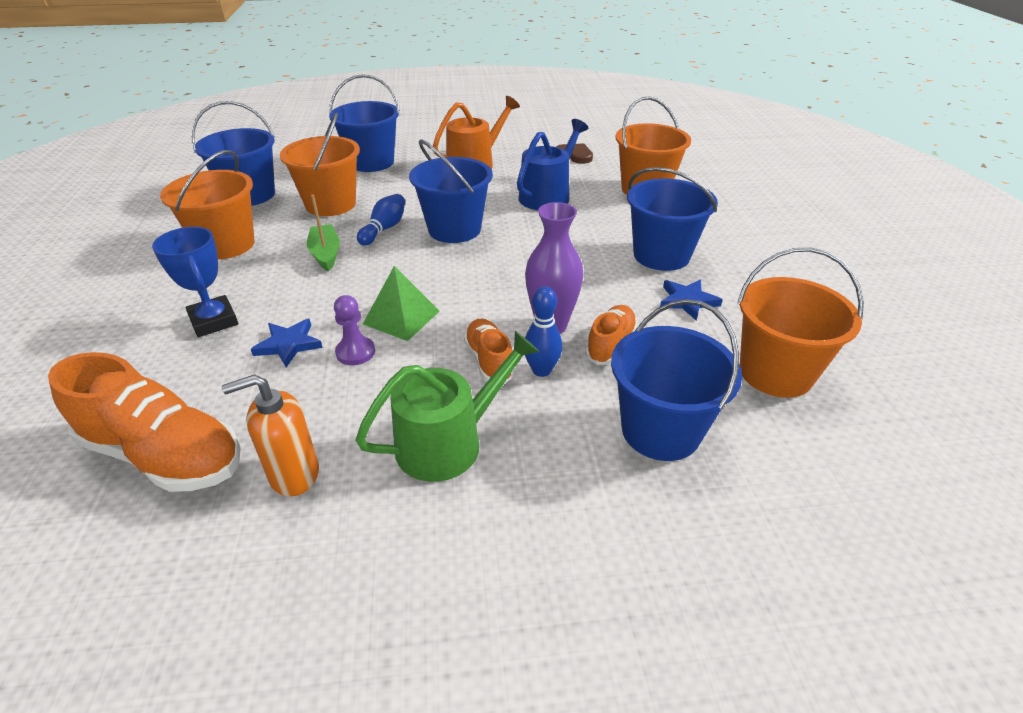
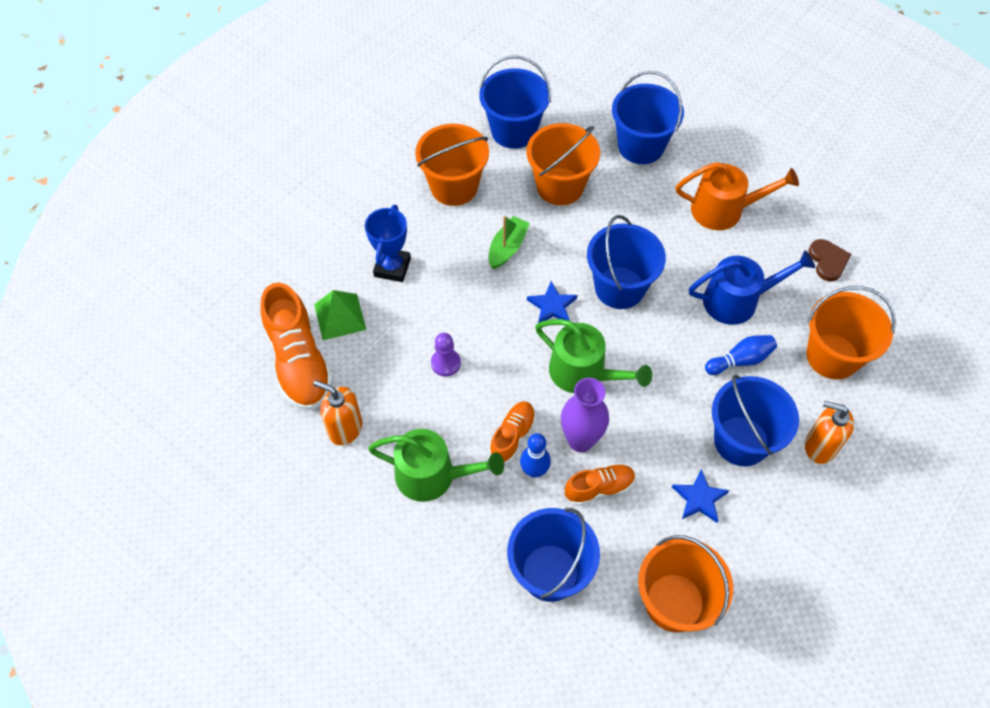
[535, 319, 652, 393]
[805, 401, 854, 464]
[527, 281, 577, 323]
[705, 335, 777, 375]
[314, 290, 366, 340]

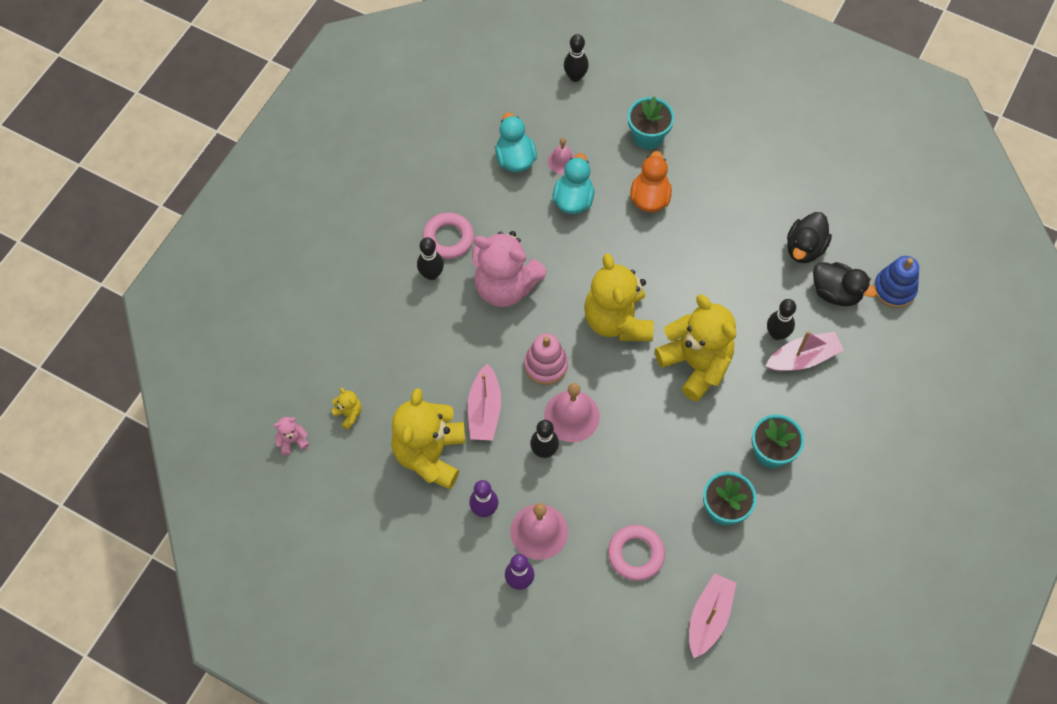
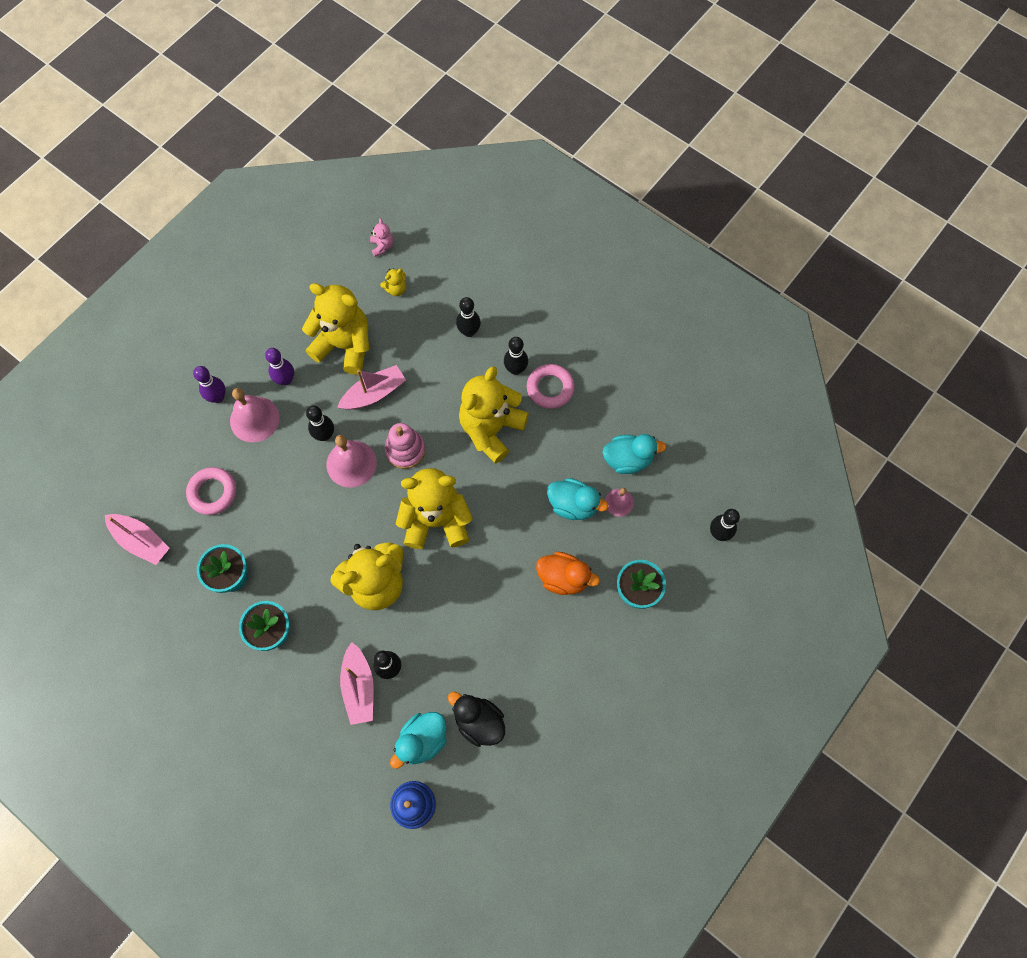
[456, 297, 481, 337]
[459, 366, 529, 463]
[390, 712, 447, 769]
[337, 365, 406, 410]

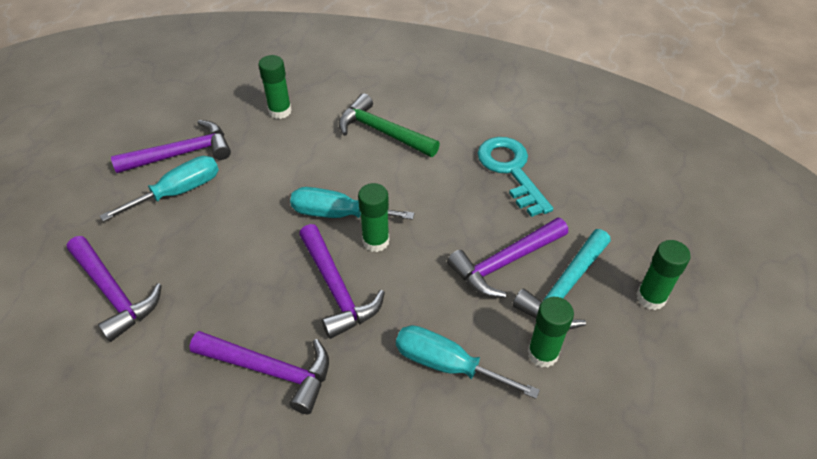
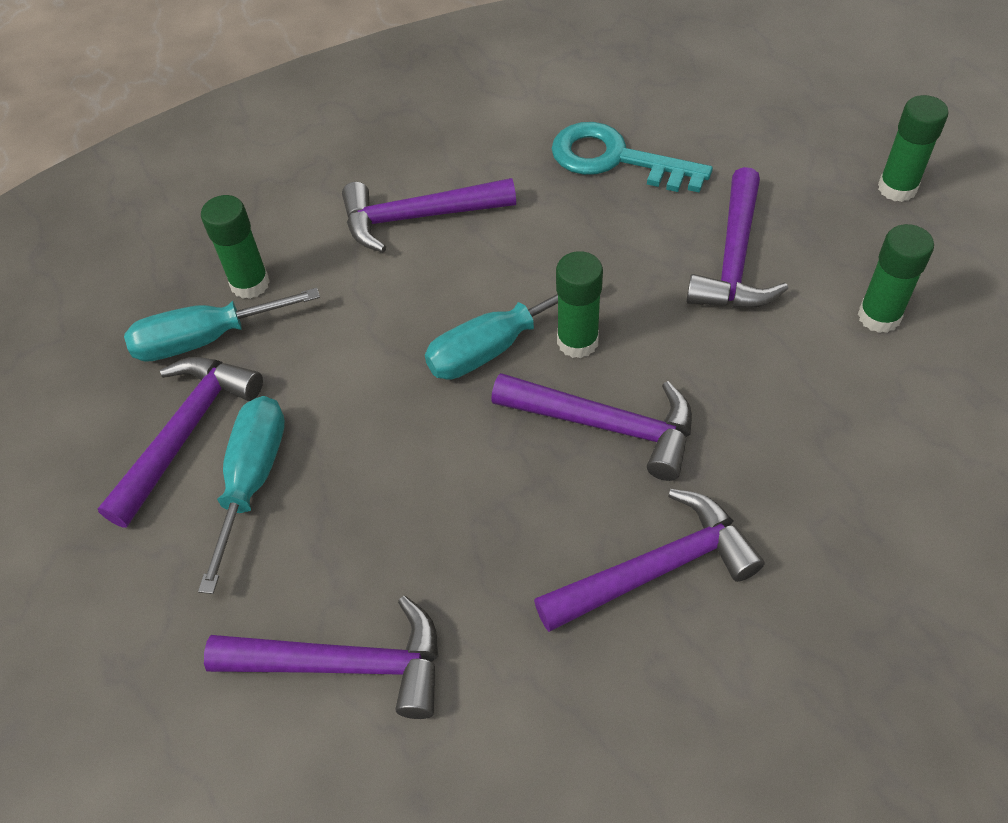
[512, 229, 611, 329] (first image)
[124, 288, 320, 362]
[342, 178, 516, 252]

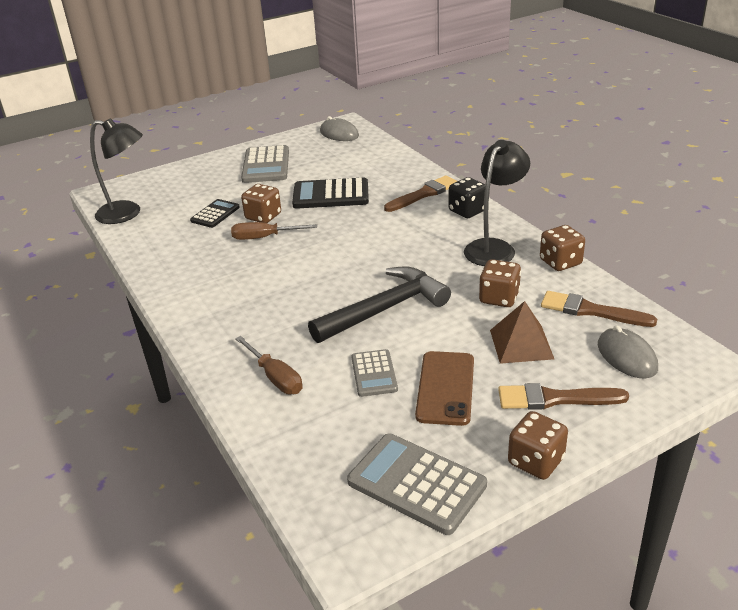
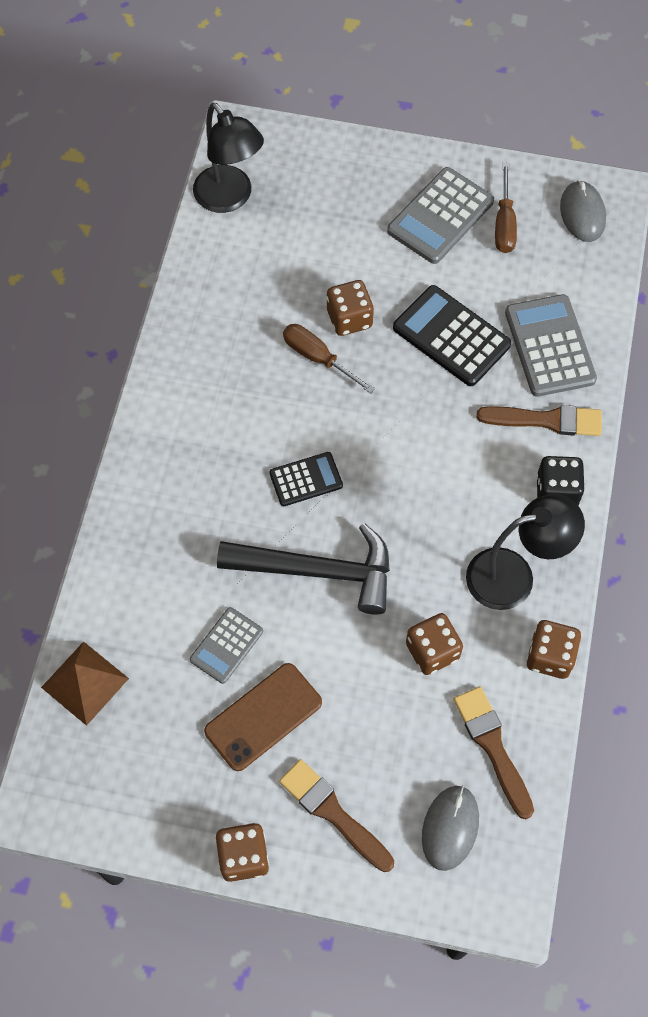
[269, 452, 343, 506]
[495, 163, 517, 253]
[505, 294, 597, 397]
[41, 641, 129, 726]

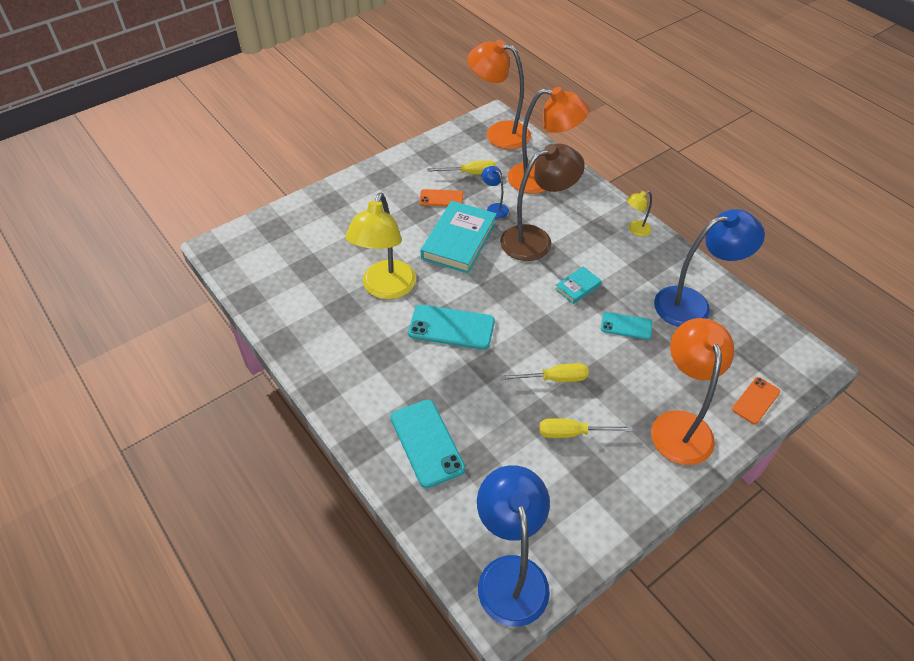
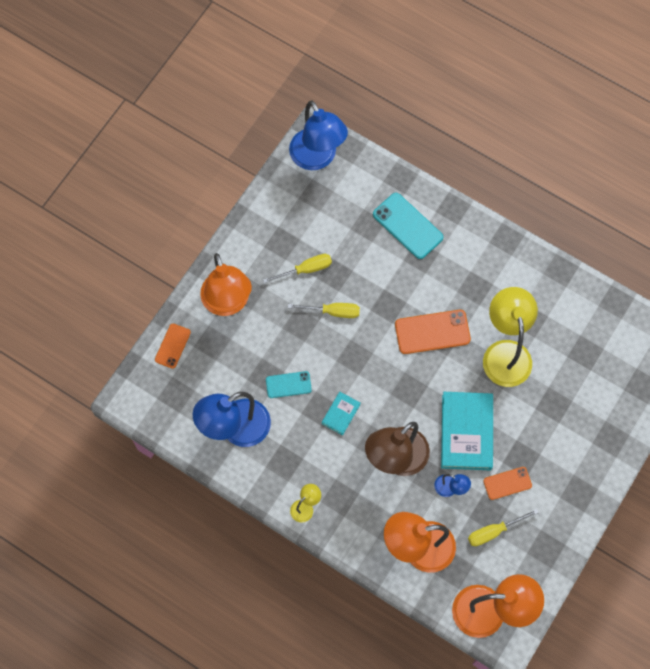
[395, 310, 471, 354]
[288, 303, 360, 318]

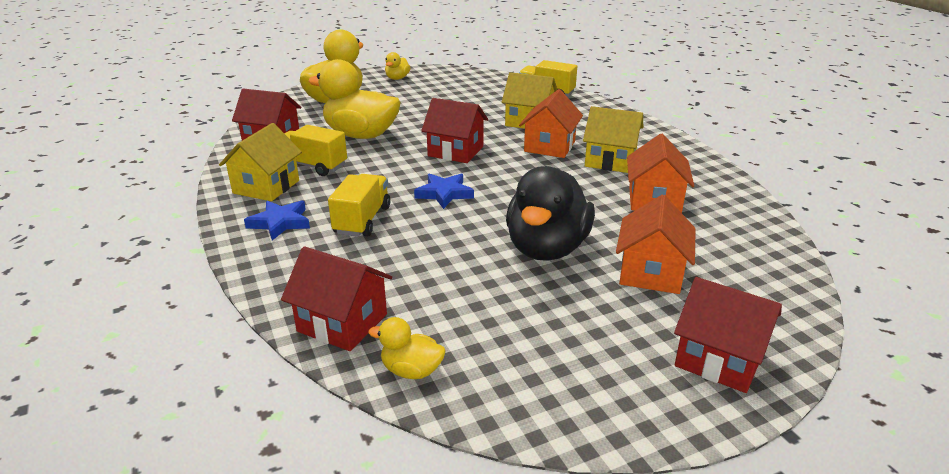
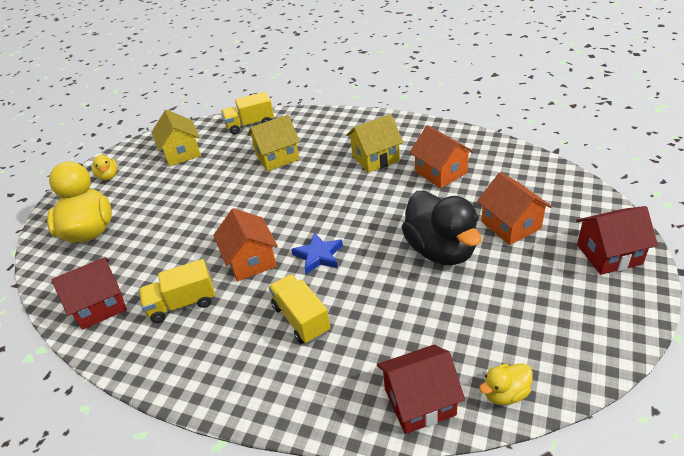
[244, 200, 310, 240] (first image)
[308, 59, 401, 139] (first image)
[421, 98, 488, 163] (first image)
[152, 110, 201, 166]
[213, 208, 278, 282]

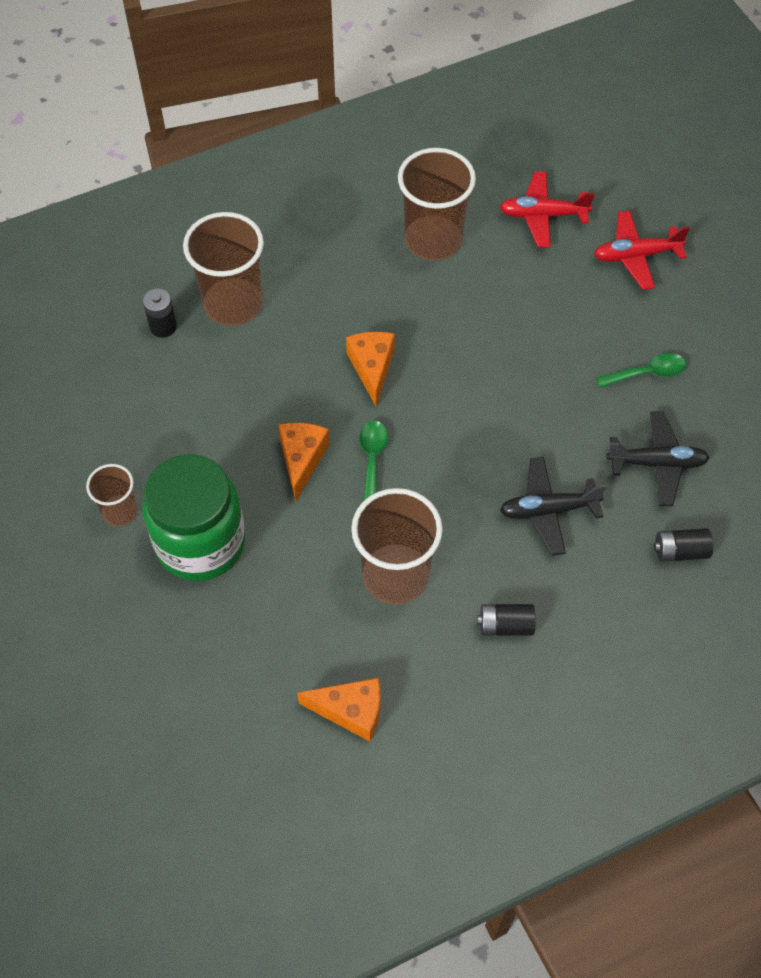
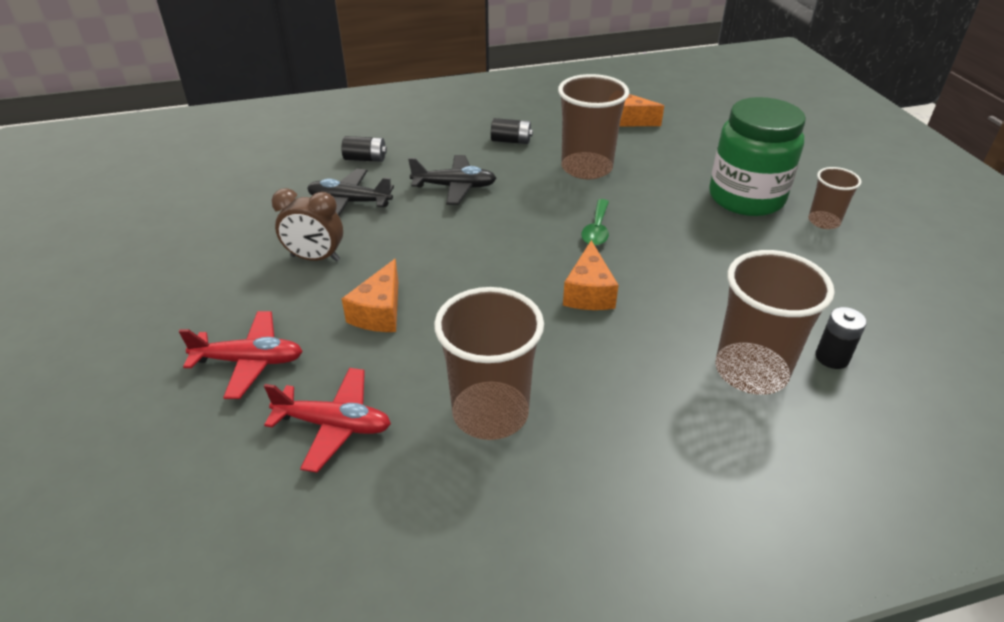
[342, 259, 398, 332]
[272, 188, 343, 262]

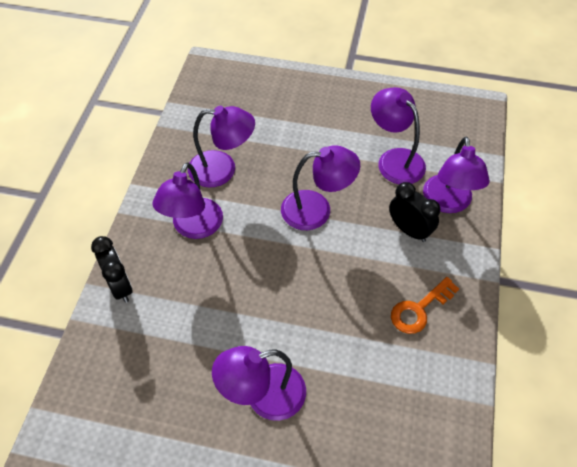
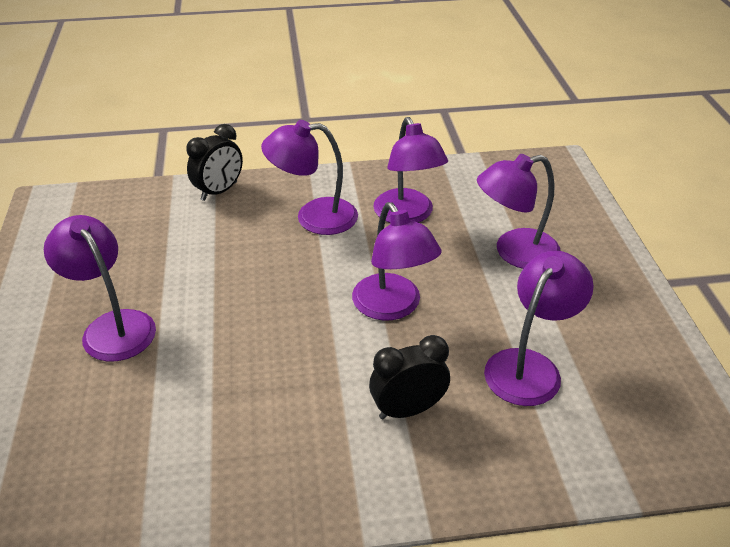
[391, 277, 459, 334] (first image)
[477, 154, 561, 269]
[369, 335, 450, 419]

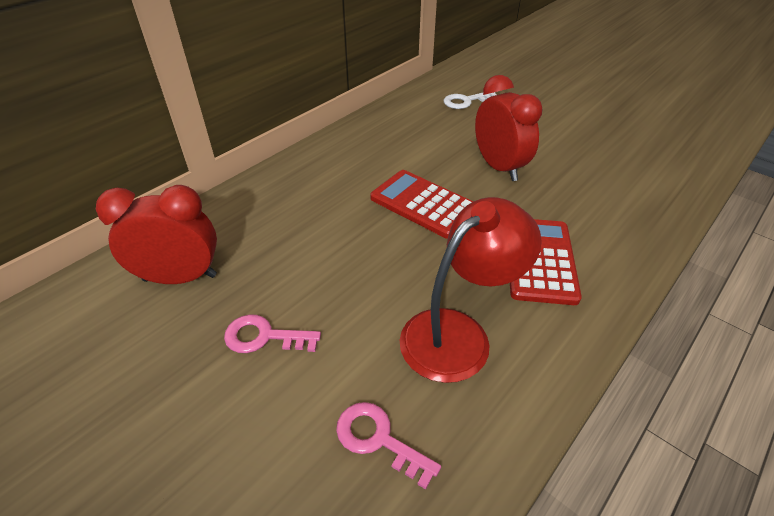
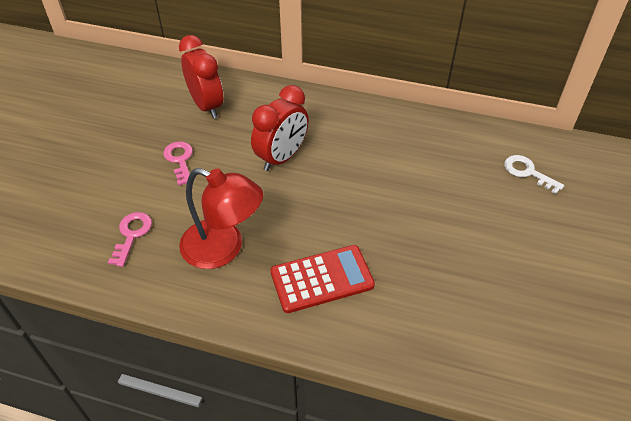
[370, 170, 474, 239] (first image)
[251, 85, 309, 171]

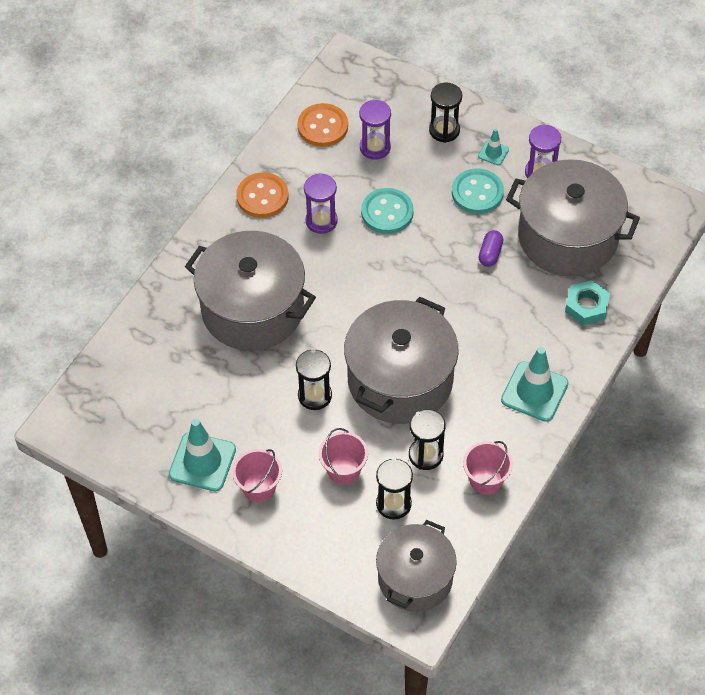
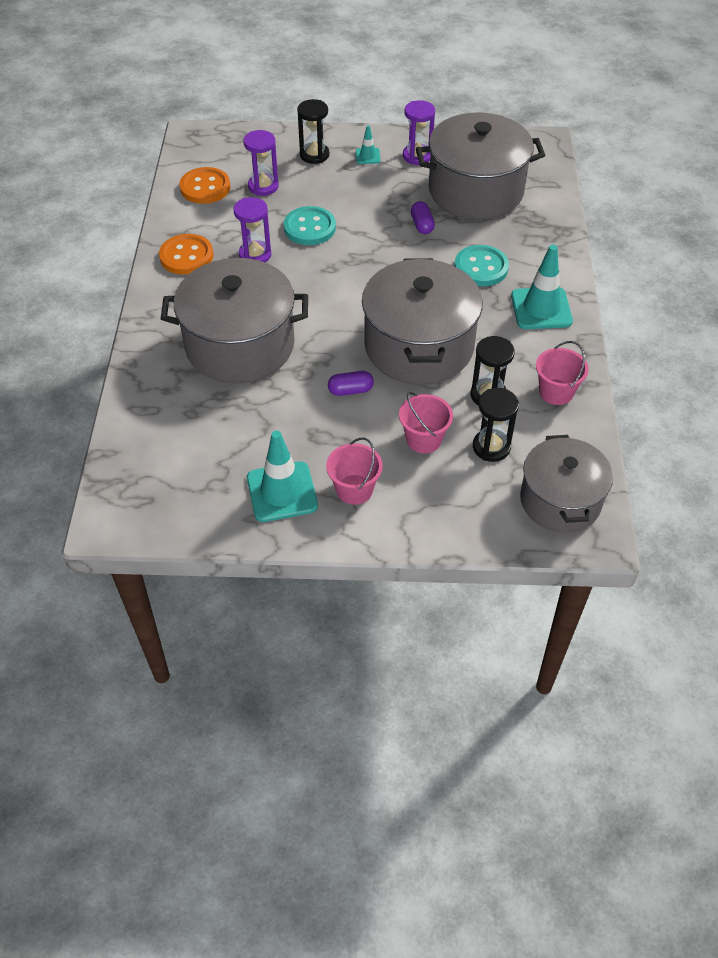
[565, 280, 610, 325] (first image)
[454, 245, 509, 286]
[328, 371, 374, 396]

